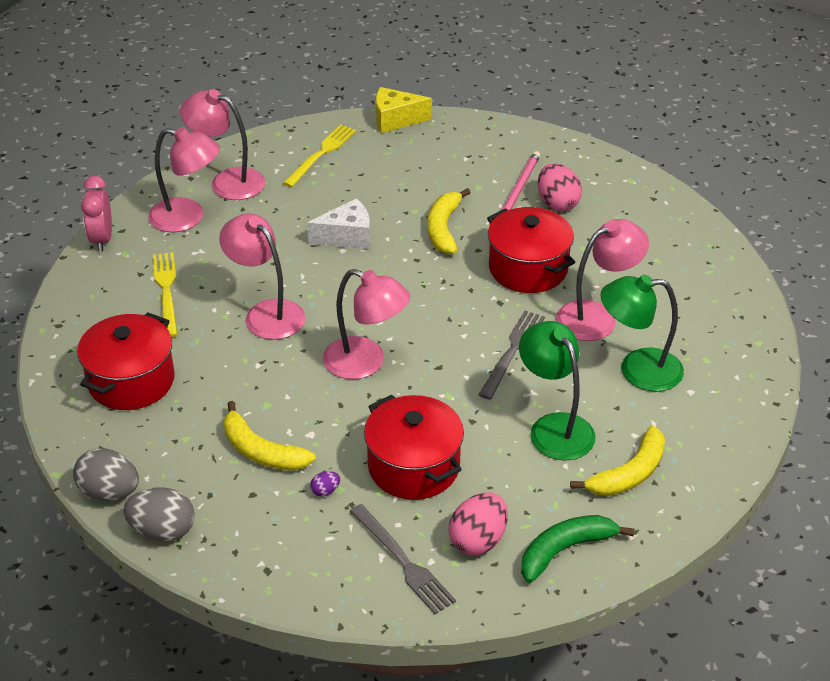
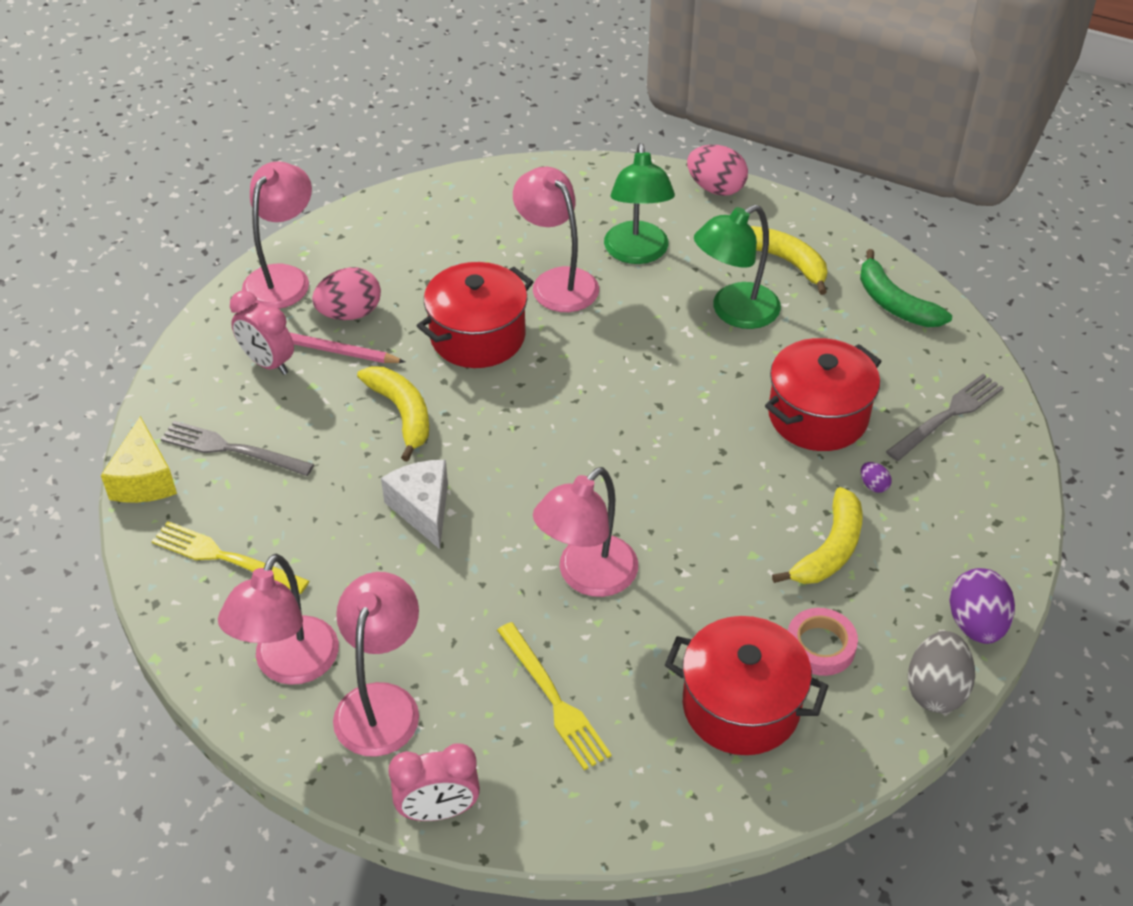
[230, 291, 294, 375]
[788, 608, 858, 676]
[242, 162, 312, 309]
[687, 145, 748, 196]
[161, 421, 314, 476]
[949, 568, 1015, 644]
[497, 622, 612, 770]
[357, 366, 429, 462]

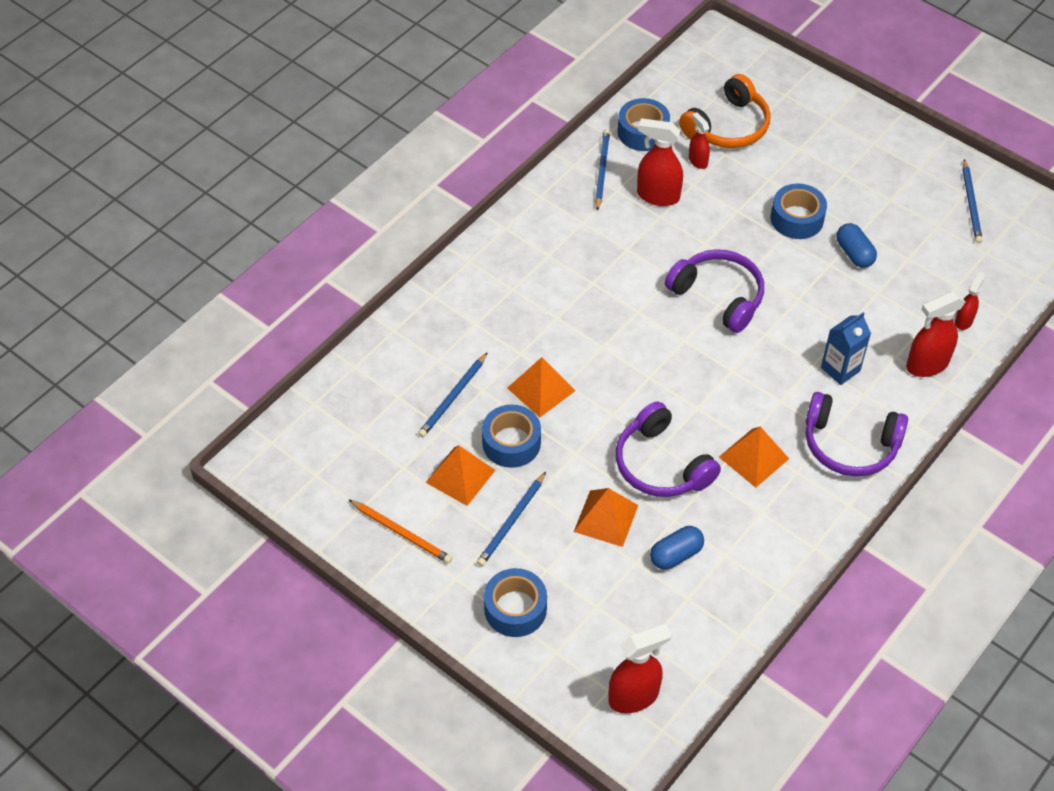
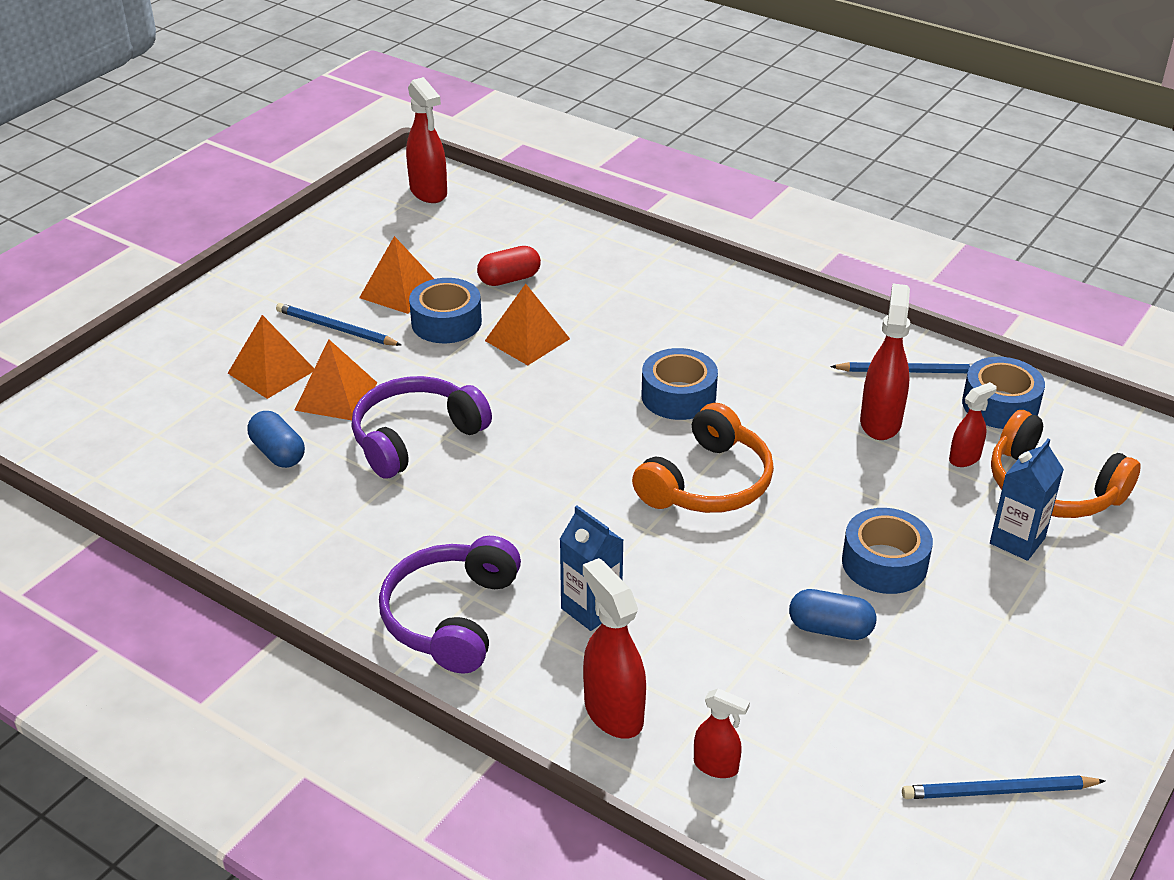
[348, 499, 452, 564] (first image)
[990, 438, 1064, 561]
[642, 348, 718, 420]
[406, 77, 447, 203]
[228, 315, 314, 399]
[477, 246, 541, 286]
[632, 403, 774, 513]
[789, 589, 876, 640]

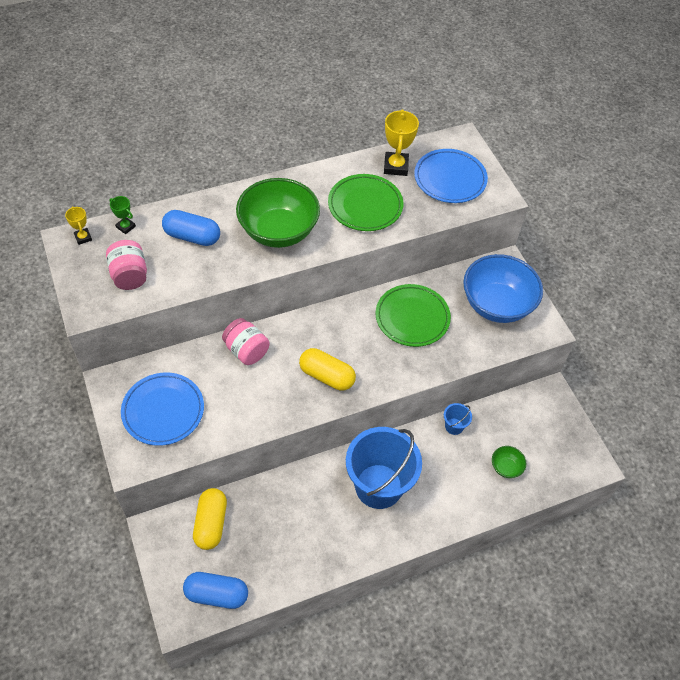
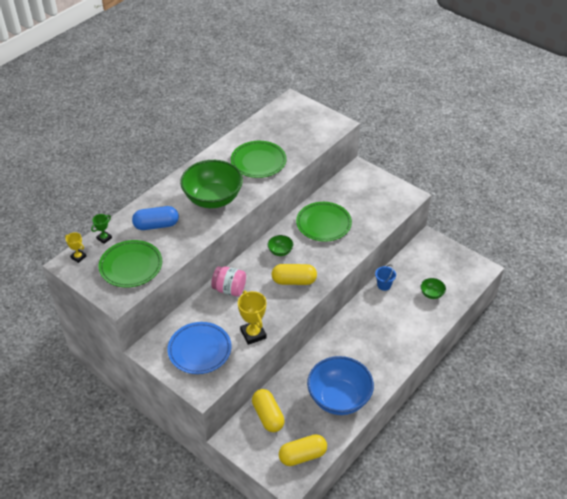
[346, 427, 422, 509] (first image)
[414, 149, 488, 203] (first image)
[268, 235, 293, 256]
[238, 291, 267, 345]
[307, 356, 374, 415]
[99, 240, 162, 288]
[279, 434, 327, 466]
[91, 214, 112, 244]

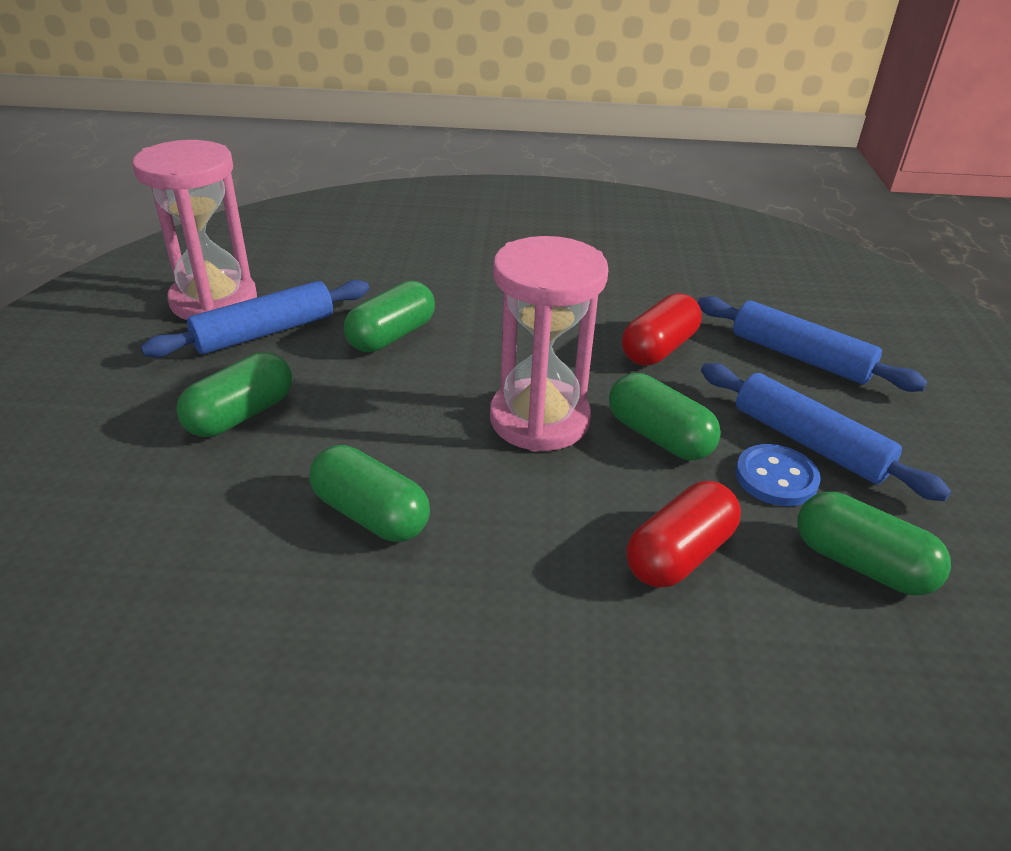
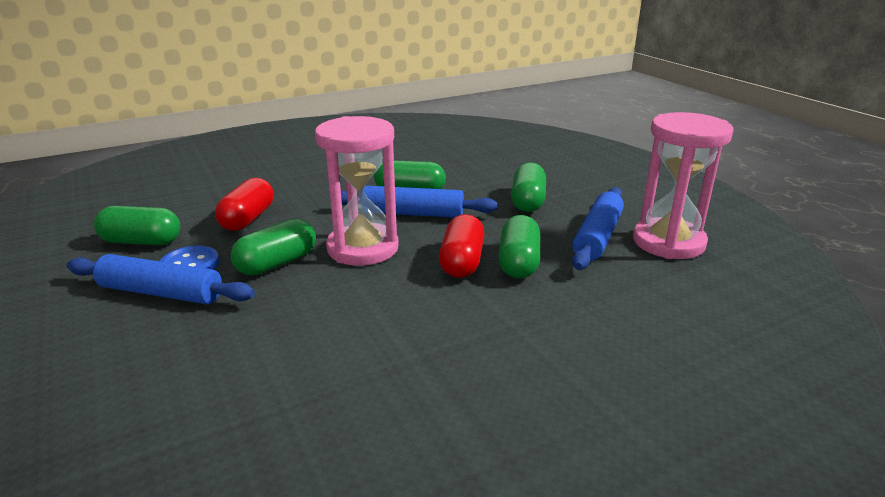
[439, 214, 484, 278]
[341, 186, 497, 218]
[231, 218, 316, 276]

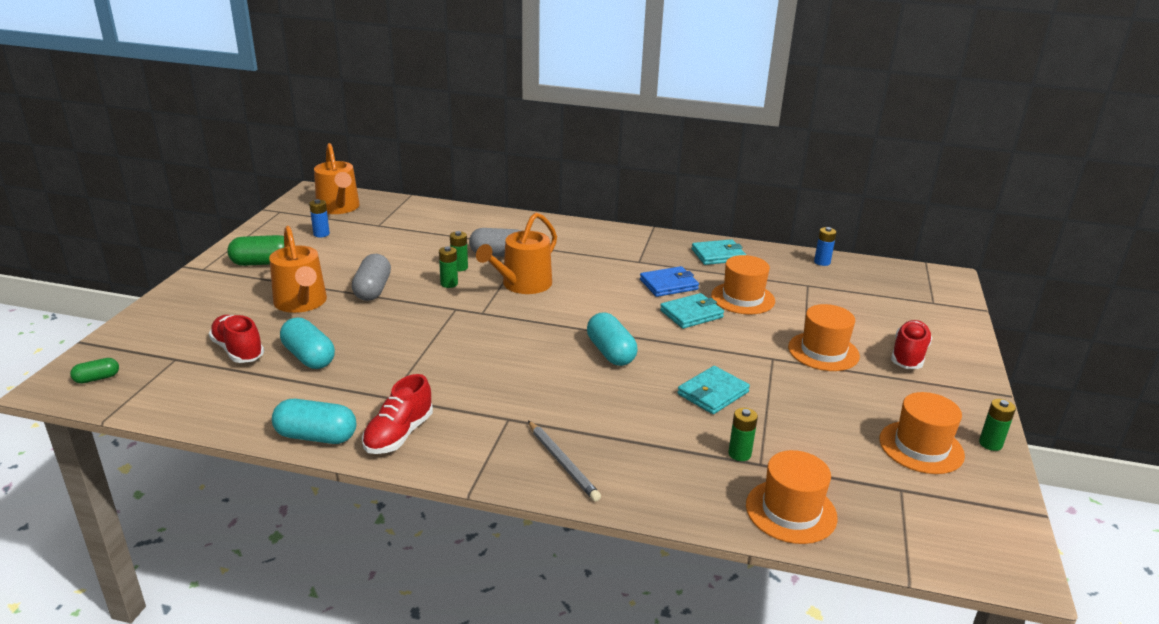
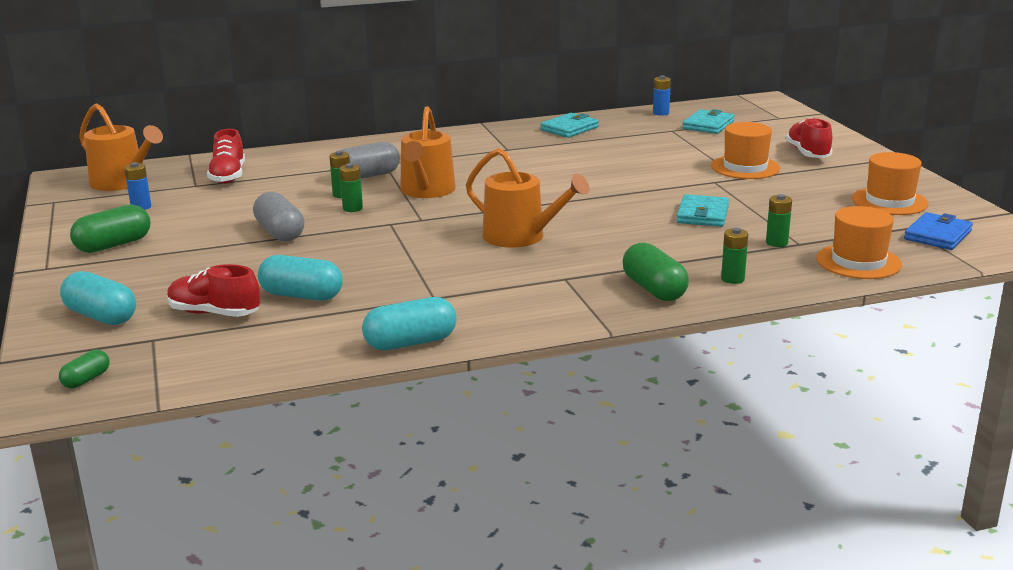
[711, 255, 775, 315] (first image)
[466, 148, 590, 248]
[207, 129, 245, 184]
[60, 271, 136, 325]
[904, 212, 973, 250]
[682, 109, 734, 134]
[721, 228, 748, 284]
[623, 243, 689, 301]

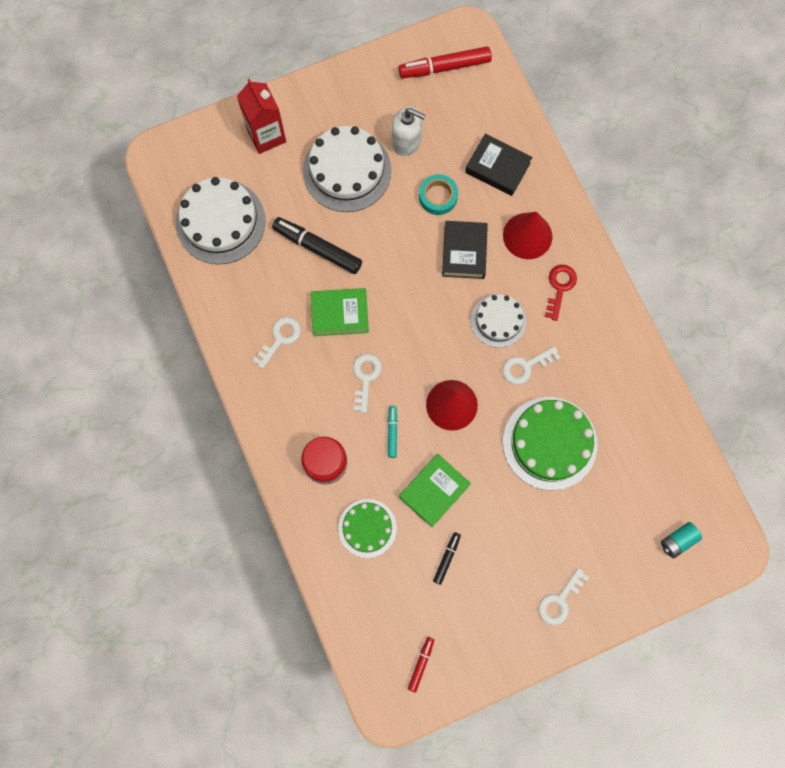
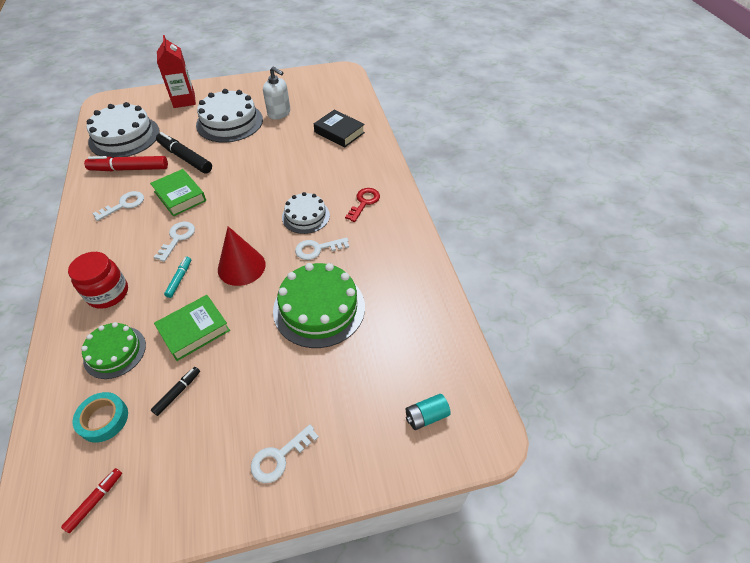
[442, 221, 488, 279] (first image)
[503, 212, 552, 259] (first image)
[84, 156, 168, 171]
[73, 392, 128, 443]
[150, 169, 206, 216]

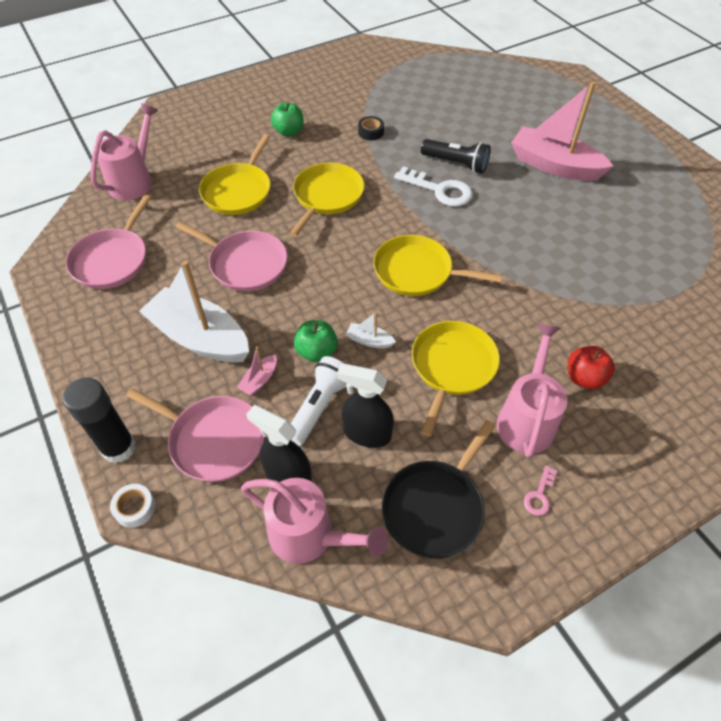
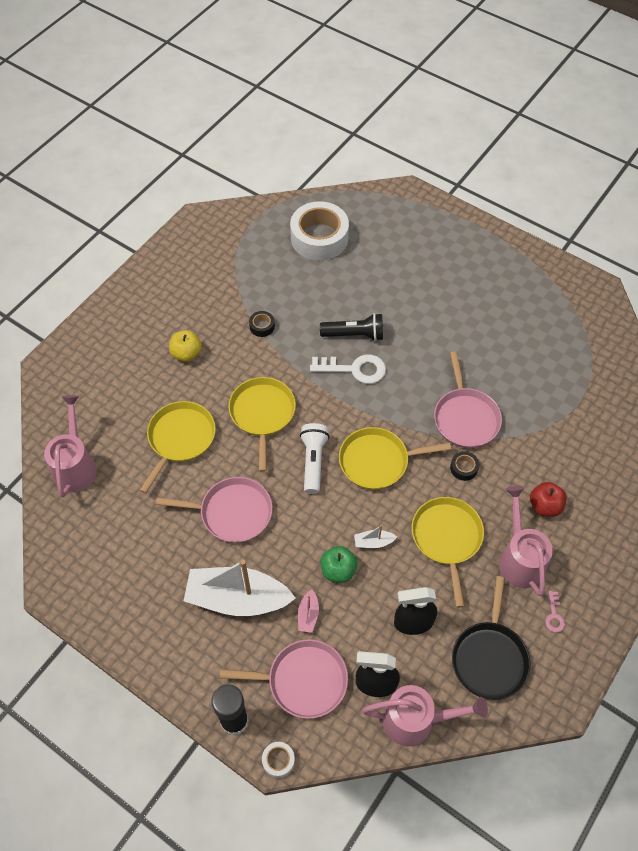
[511, 81, 613, 181] (first image)
[290, 202, 349, 260]
[450, 451, 479, 481]
[434, 351, 502, 448]
[300, 423, 330, 494]
[169, 330, 202, 362]
[139, 401, 216, 494]

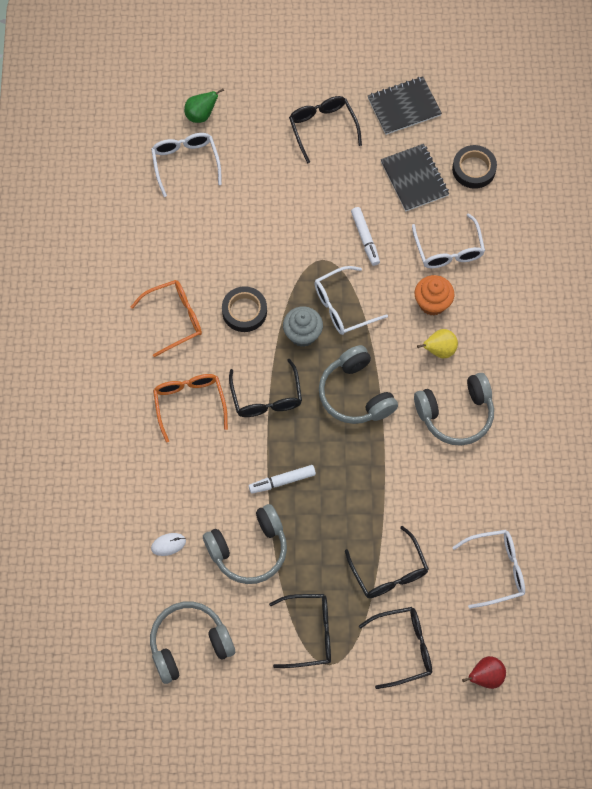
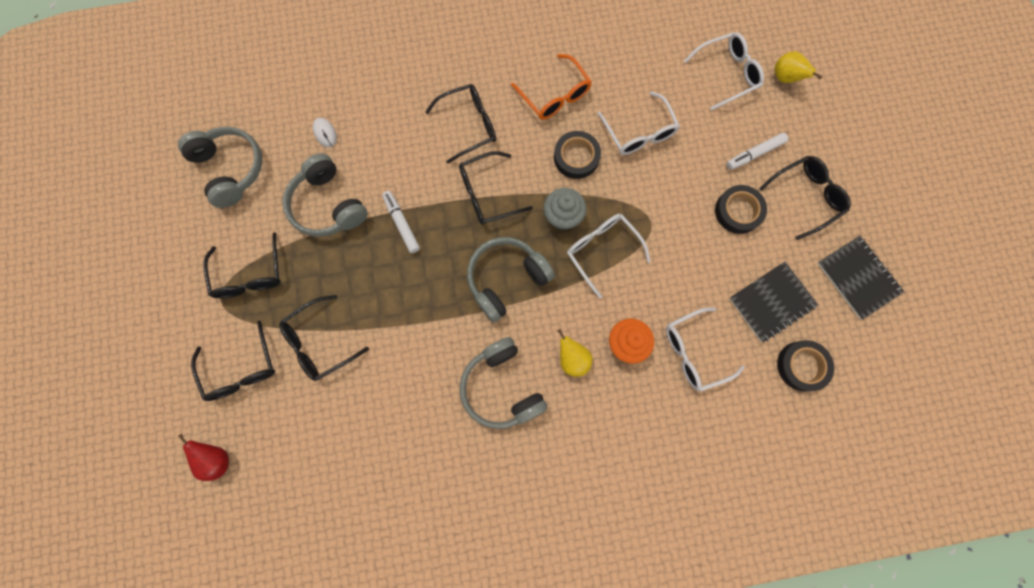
[715, 185, 767, 234]
[726, 133, 788, 170]
[597, 91, 680, 155]
[425, 84, 496, 163]
[775, 51, 822, 83]

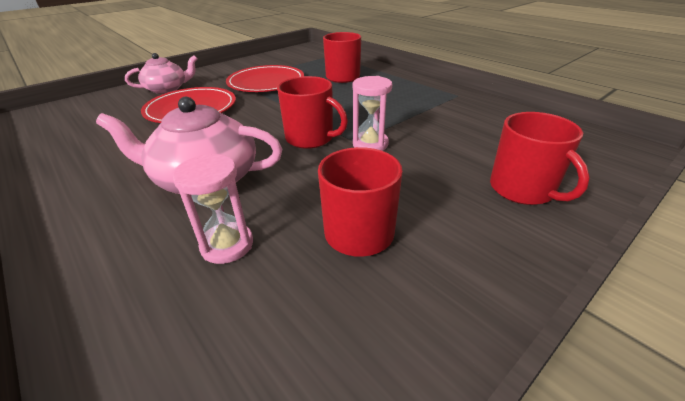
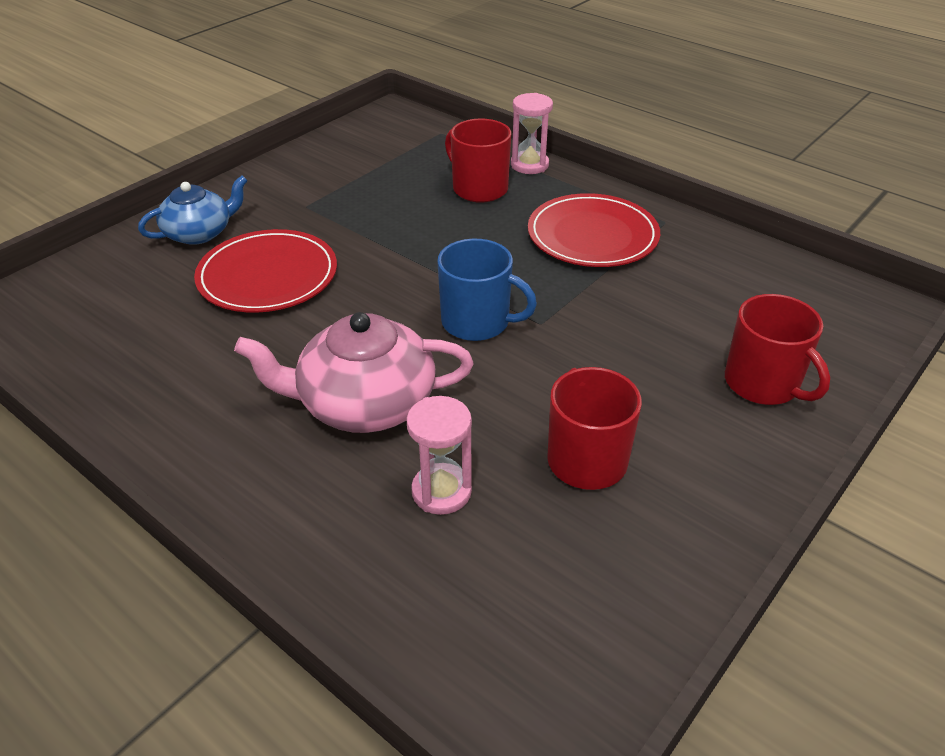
[528, 193, 660, 267]
[511, 93, 553, 174]
[138, 176, 248, 245]
[437, 239, 537, 341]

